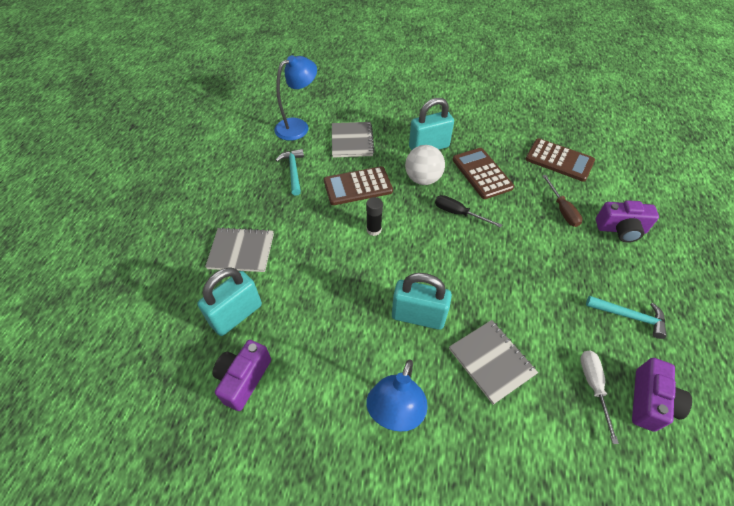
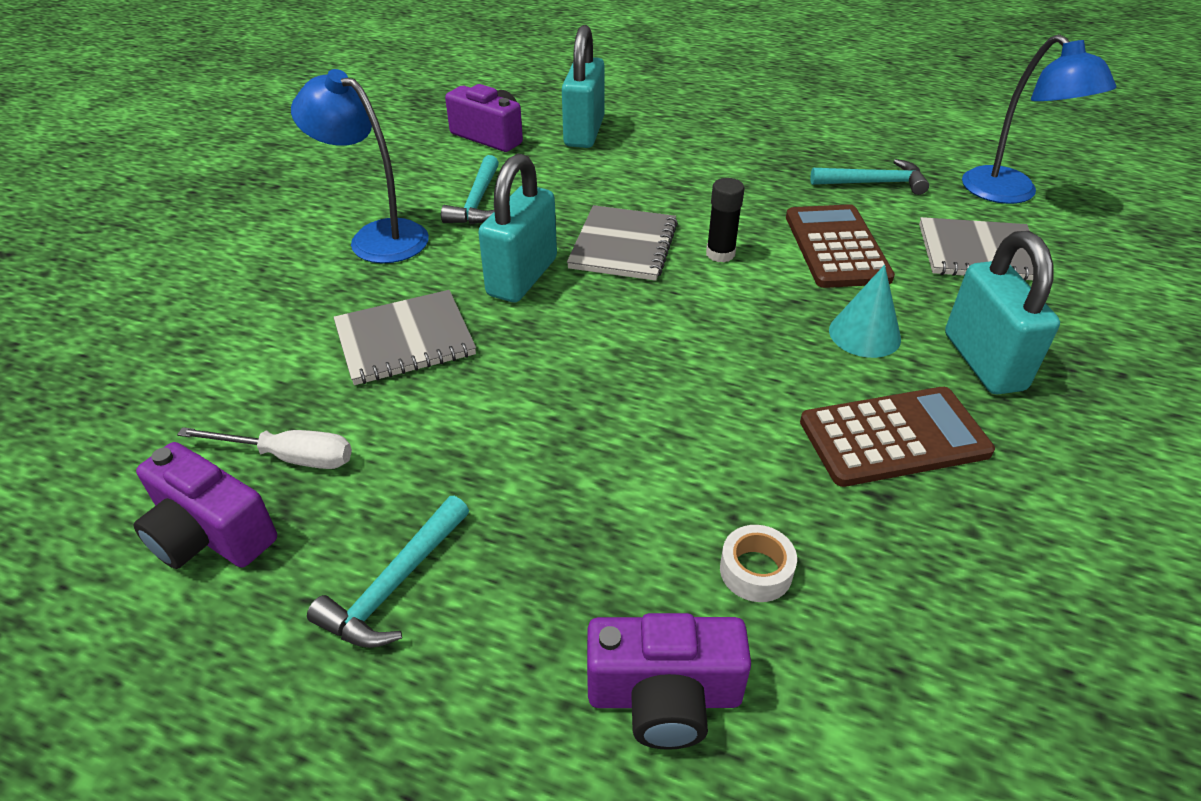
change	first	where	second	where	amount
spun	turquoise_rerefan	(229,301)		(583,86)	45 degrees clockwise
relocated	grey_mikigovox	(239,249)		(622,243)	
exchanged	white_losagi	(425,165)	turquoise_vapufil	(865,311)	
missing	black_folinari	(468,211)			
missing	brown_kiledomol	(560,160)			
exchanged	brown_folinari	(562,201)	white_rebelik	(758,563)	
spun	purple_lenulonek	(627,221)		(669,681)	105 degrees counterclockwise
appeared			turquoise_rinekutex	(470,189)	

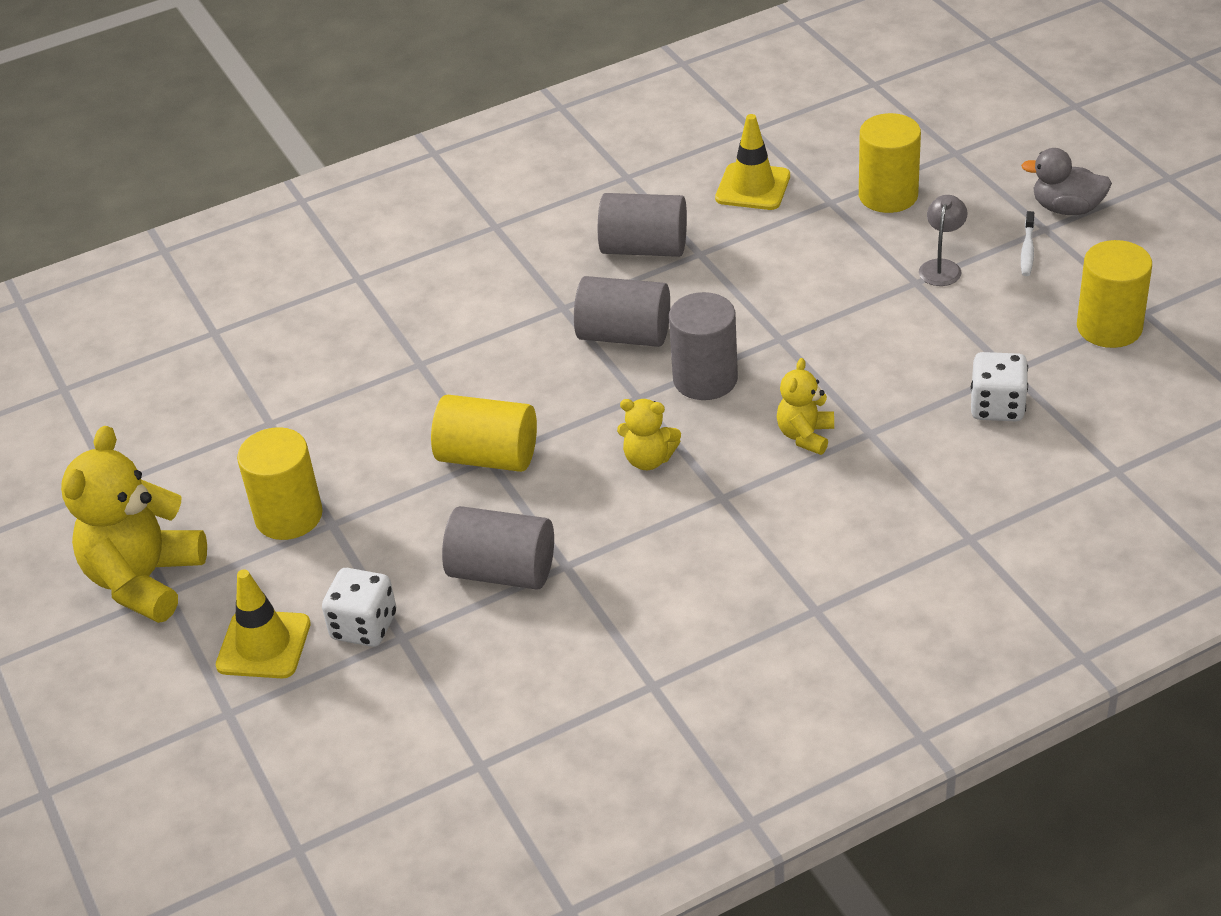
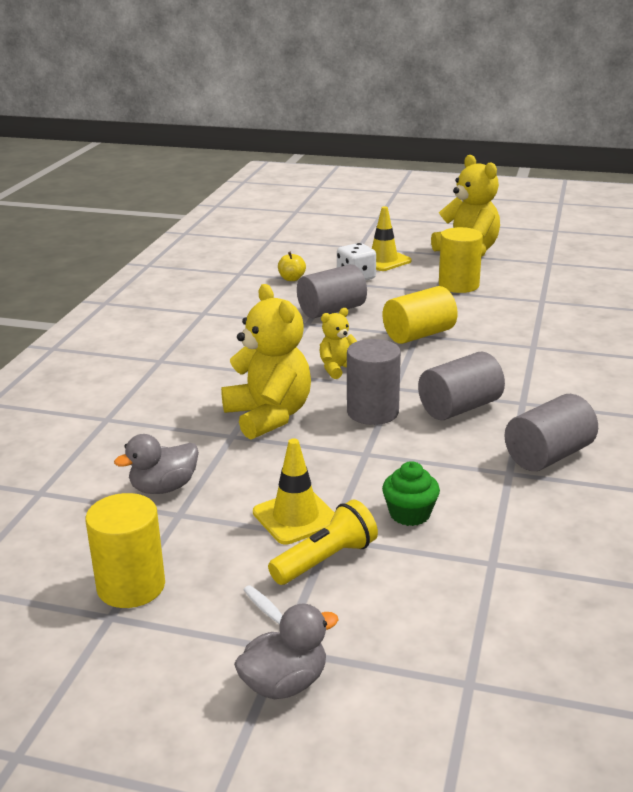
change	first	where	second	where	amount
relocated	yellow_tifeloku	(752,162)		(294,491)	
size	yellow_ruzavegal	(805,406)		(266,362)	x1.95
missing	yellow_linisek	(890,163)			
exchanged	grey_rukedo	(943,240)	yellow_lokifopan	(323,542)	
exchanged	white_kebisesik	(999,386)	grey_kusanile	(156,464)	
appeared			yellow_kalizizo	(292,266)	
appeared			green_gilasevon	(411,493)	

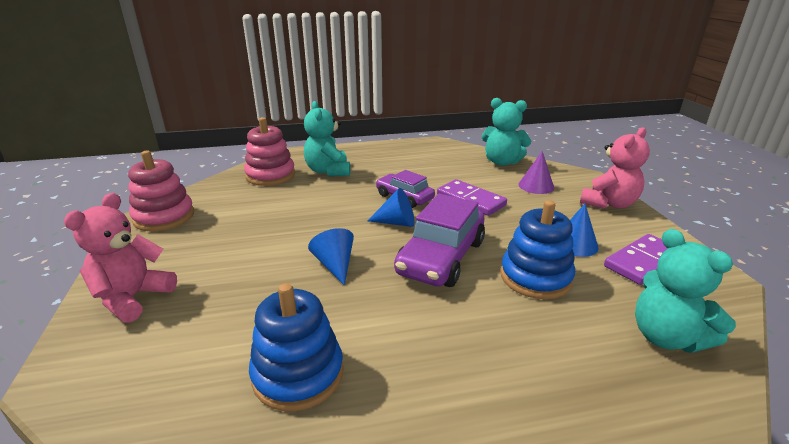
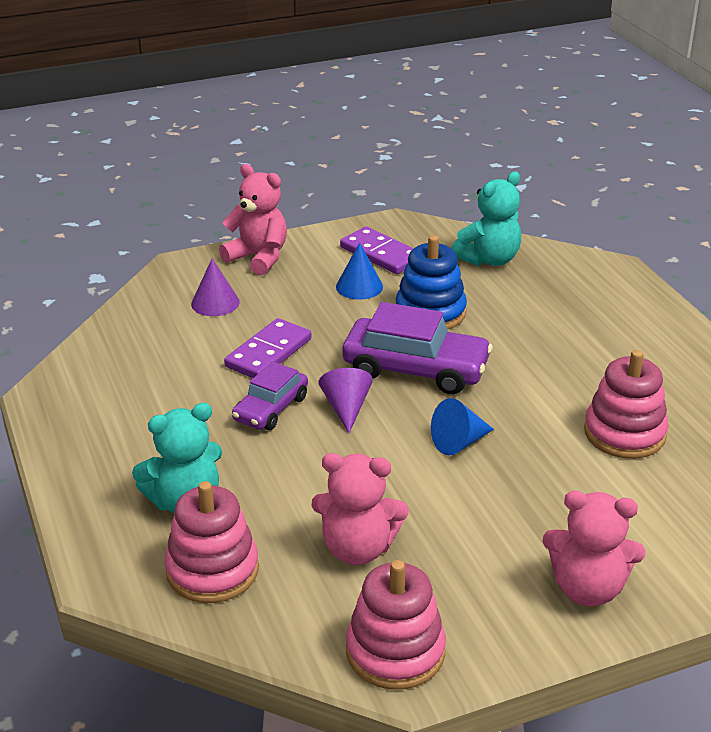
change	first	where	second	where	amount
colour	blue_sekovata	(296,347)	pink_sekovata	(626,404)	
colour	blue_vapufil	(390,207)	purple_vapufil	(346,400)	
missing	turquoise_ruzavegal	(506,132)			
appeared			pink_ruzavegal	(360,509)	

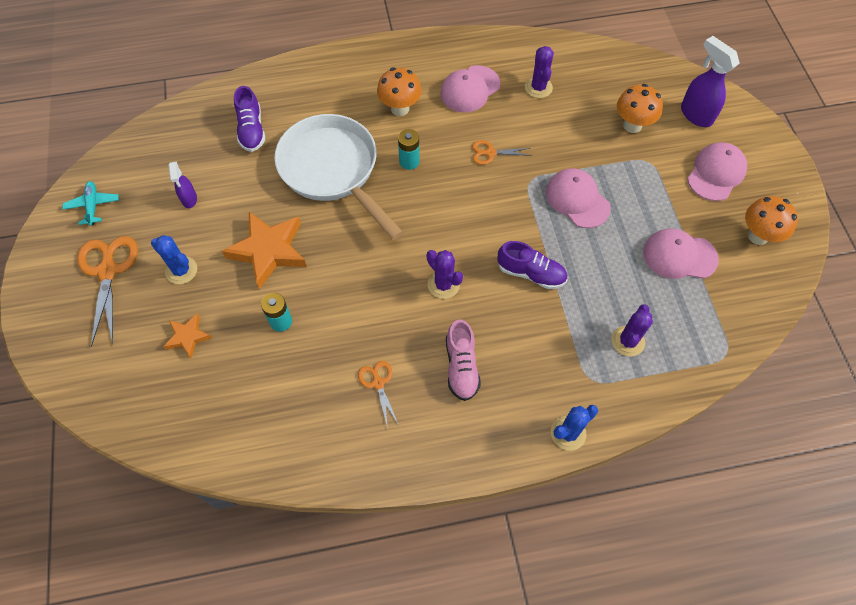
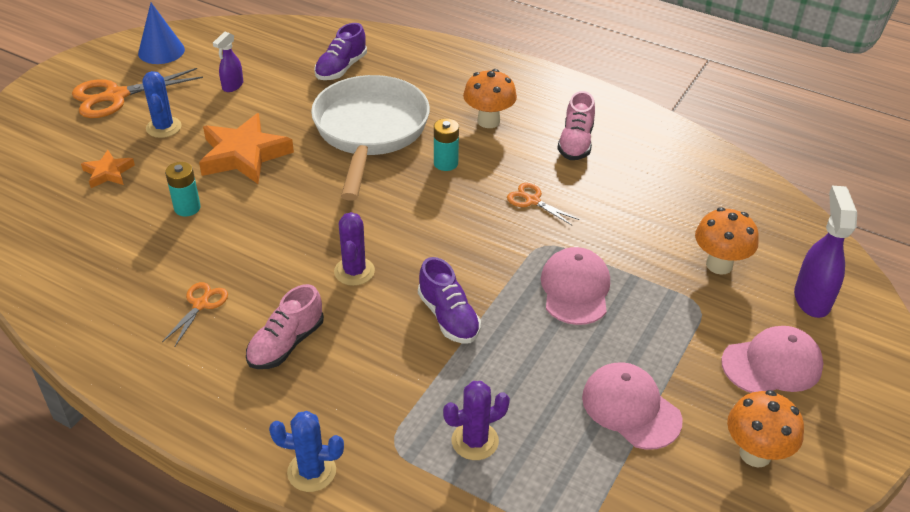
change	first	where	second	where	amount
exchanged	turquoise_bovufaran	(90,203)	blue_vapufil	(161,33)	
spun	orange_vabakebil	(107,291)		(137,93)	150 degrees counterclockwise
exchanged	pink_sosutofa	(470,89)	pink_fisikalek	(576,125)	
missing	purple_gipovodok	(539,72)			

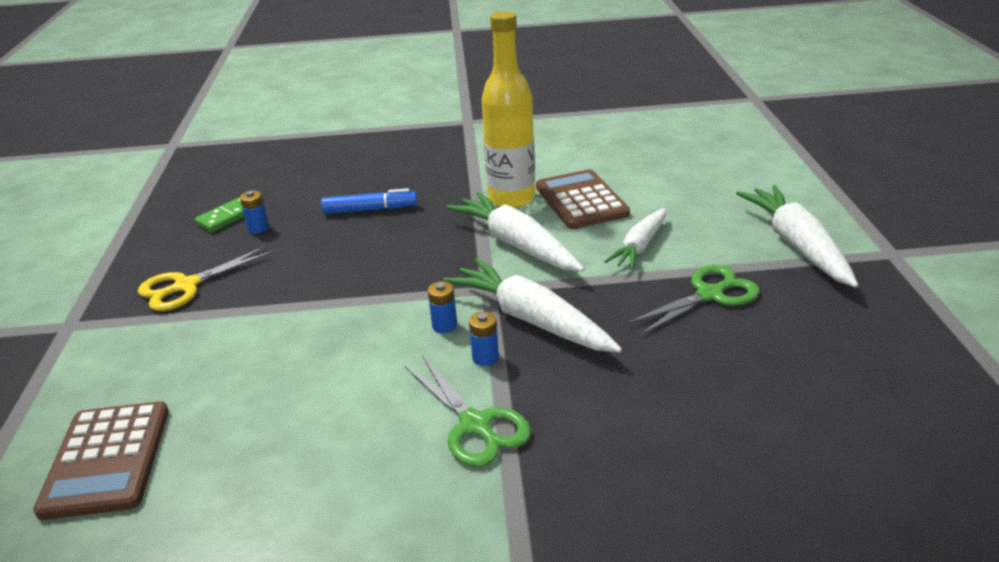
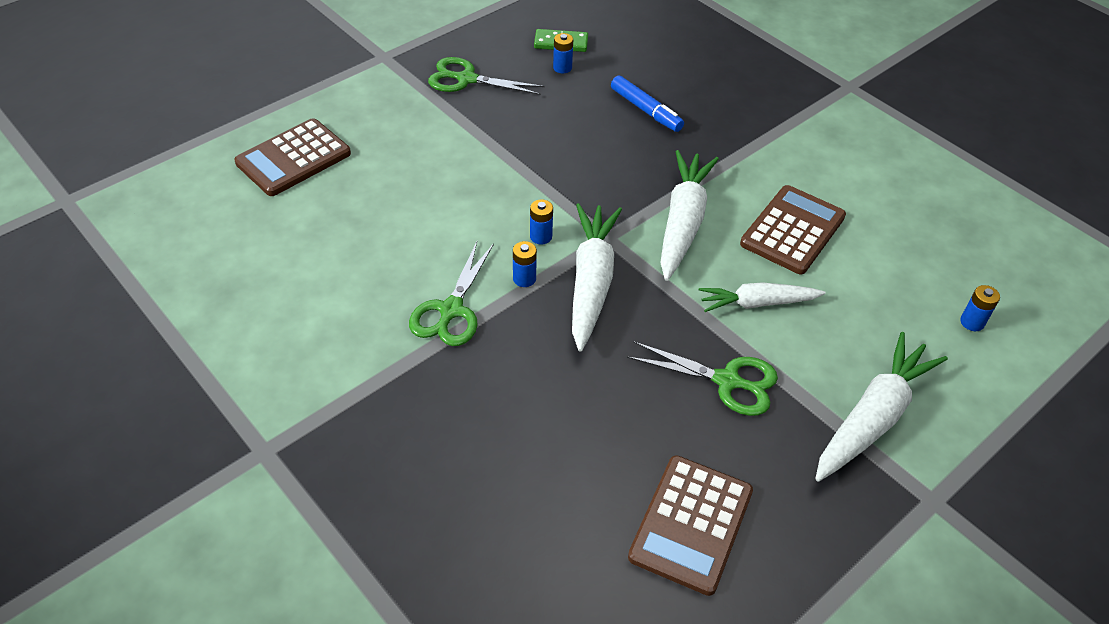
change	first	where	second	where	amount
colour	yellow_vabakebil	(206,278)	green_vabakebil	(486,76)	
missing	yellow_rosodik	(508,109)			
appeared			brown_kiledomol	(690,525)	
appeared			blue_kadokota	(980,308)	

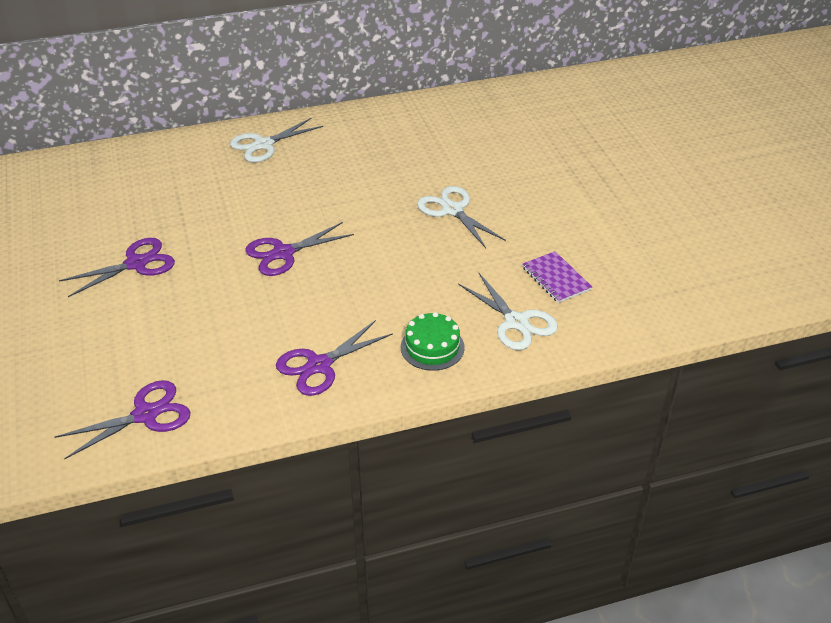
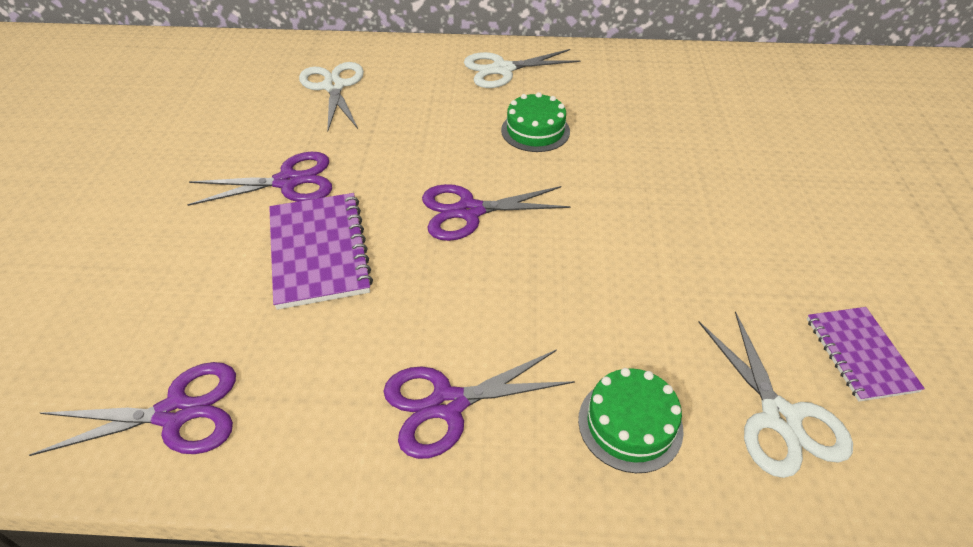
change	first	where	second	where	amount
relocated	white_vabakebil	(461,217)		(331,97)	
appeared			purple_mikigovox	(321,251)	
appeared			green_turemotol	(535,122)	

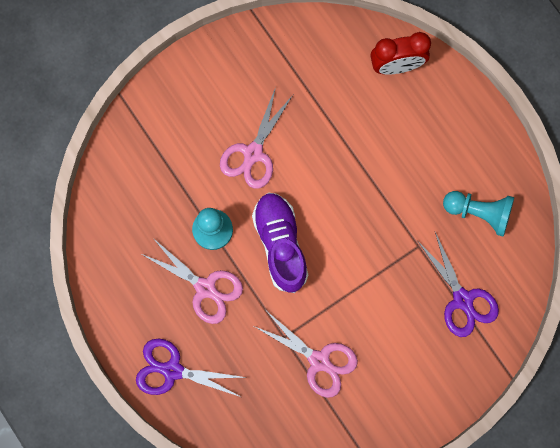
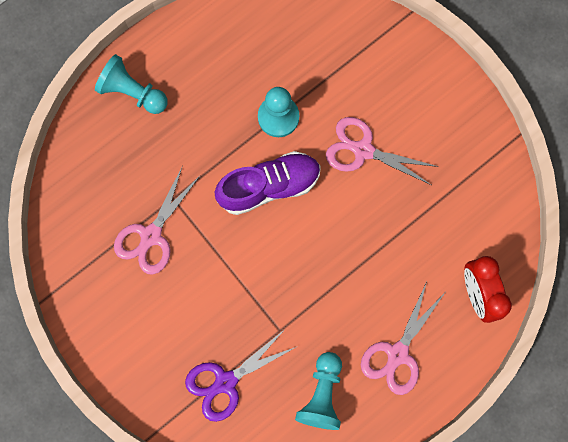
change	first	where	second	where	amount
exchanged	purple_vabakebil	(192,367)	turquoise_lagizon	(131,84)	
relocated	pink_vabakebil	(192,281)		(403,338)	

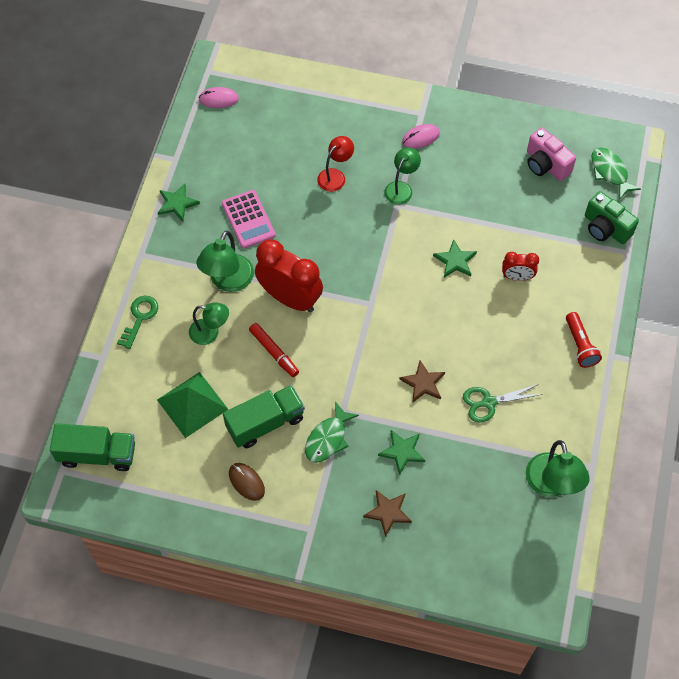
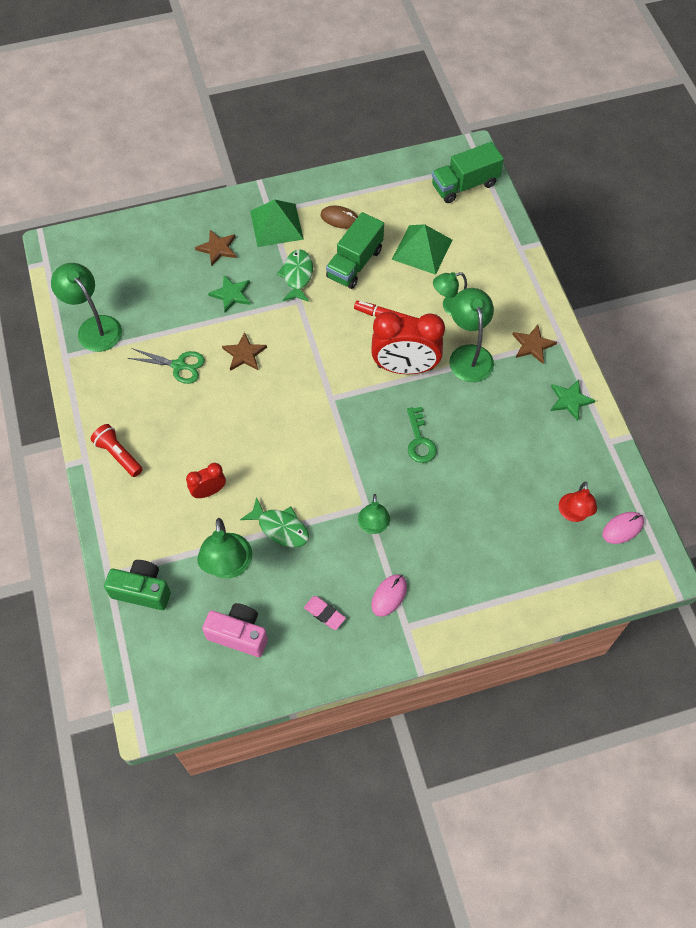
change	first	where	second	where	amount
relocated	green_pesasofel	(137,322)		(422,435)	
missing	pink_kiledomol	(249,219)			
relocated	red_rukedo	(335,164)		(578,501)	
missing	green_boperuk	(455,258)			
spun	green_vabakebil	(503,403)		(166,366)	60 degrees clockwise
relocated	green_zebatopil	(616,174)		(274,522)	
appeared			green_rukedo	(224,548)	
appeared			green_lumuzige	(277,223)	
appeared			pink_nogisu	(325,613)	
appeared			brown_boperuk	(534,344)	

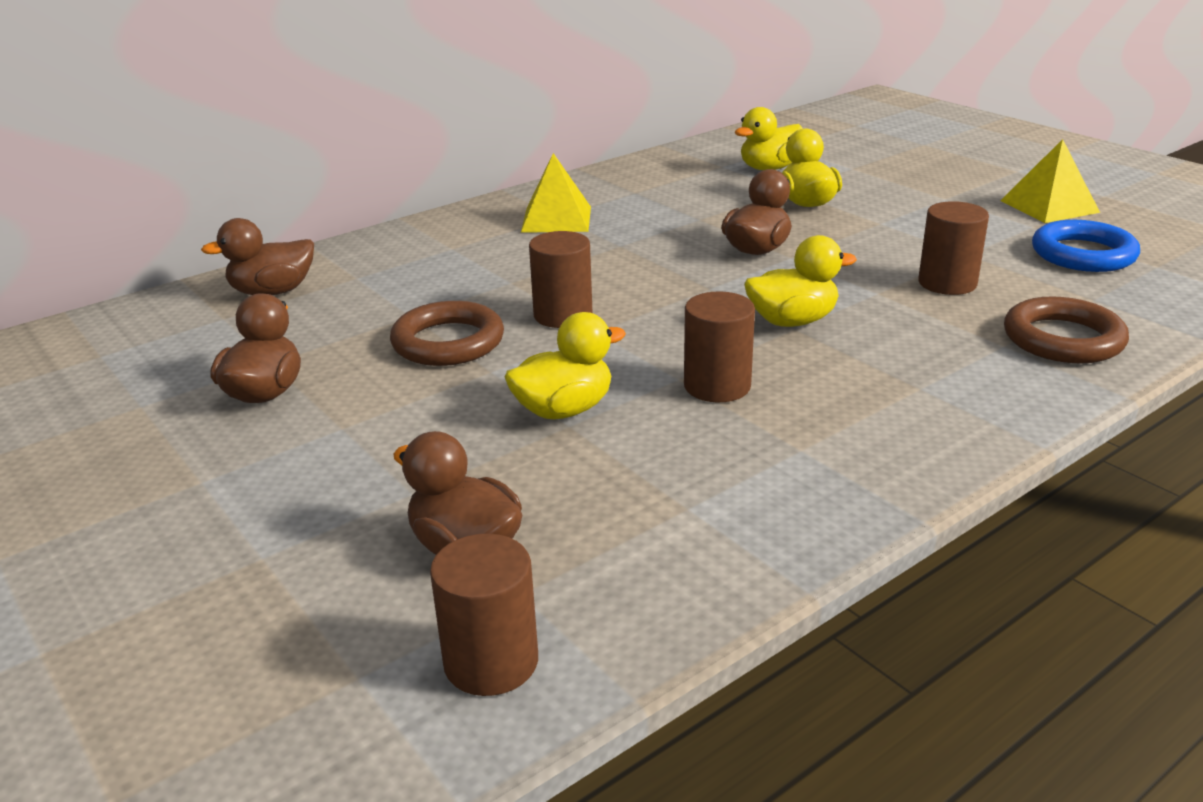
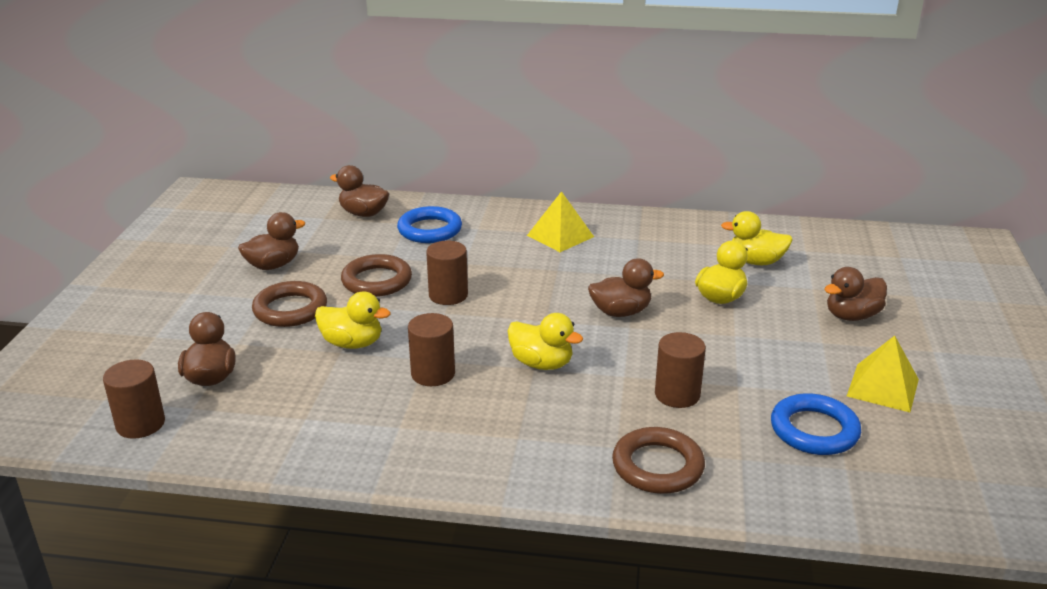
change	first	where	second	where	amount
appeared			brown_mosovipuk	(289,304)	
appeared			blue_mosovipuk	(429,224)	
appeared			brown_kusanile	(855,294)	

